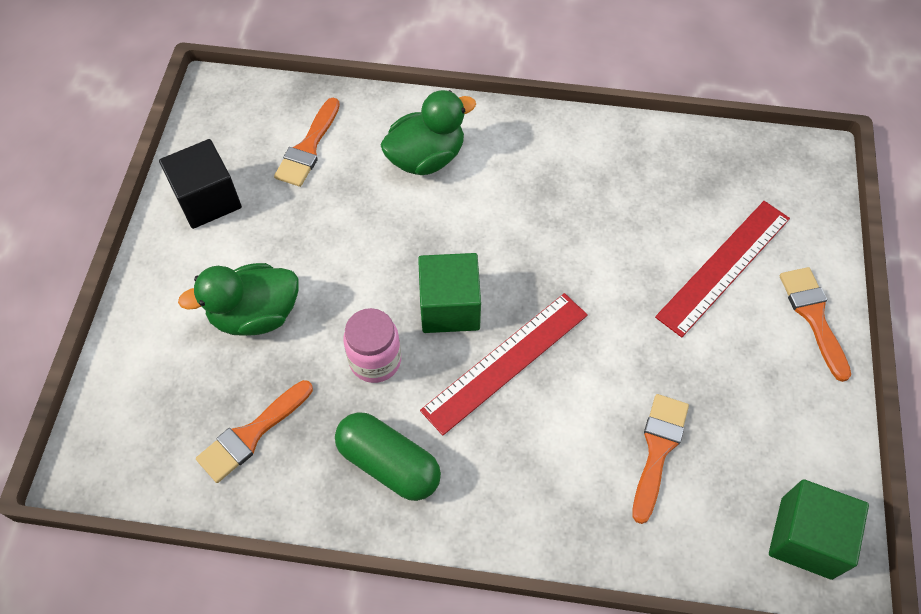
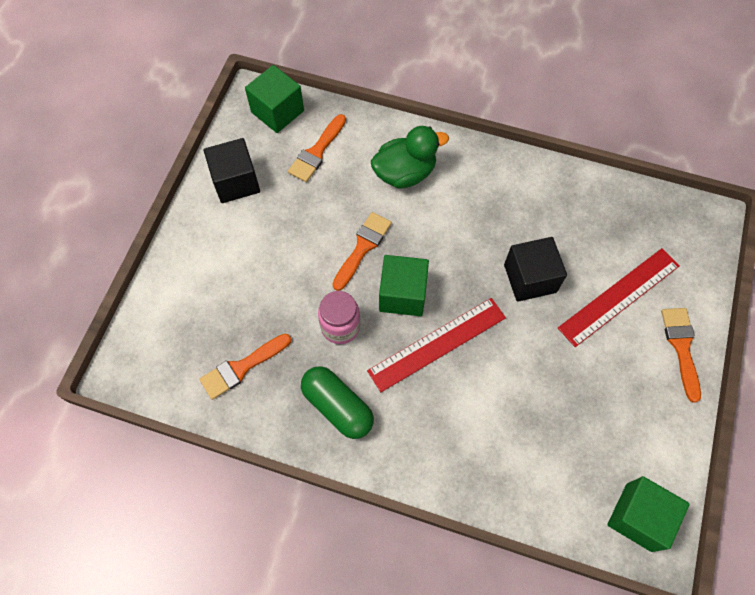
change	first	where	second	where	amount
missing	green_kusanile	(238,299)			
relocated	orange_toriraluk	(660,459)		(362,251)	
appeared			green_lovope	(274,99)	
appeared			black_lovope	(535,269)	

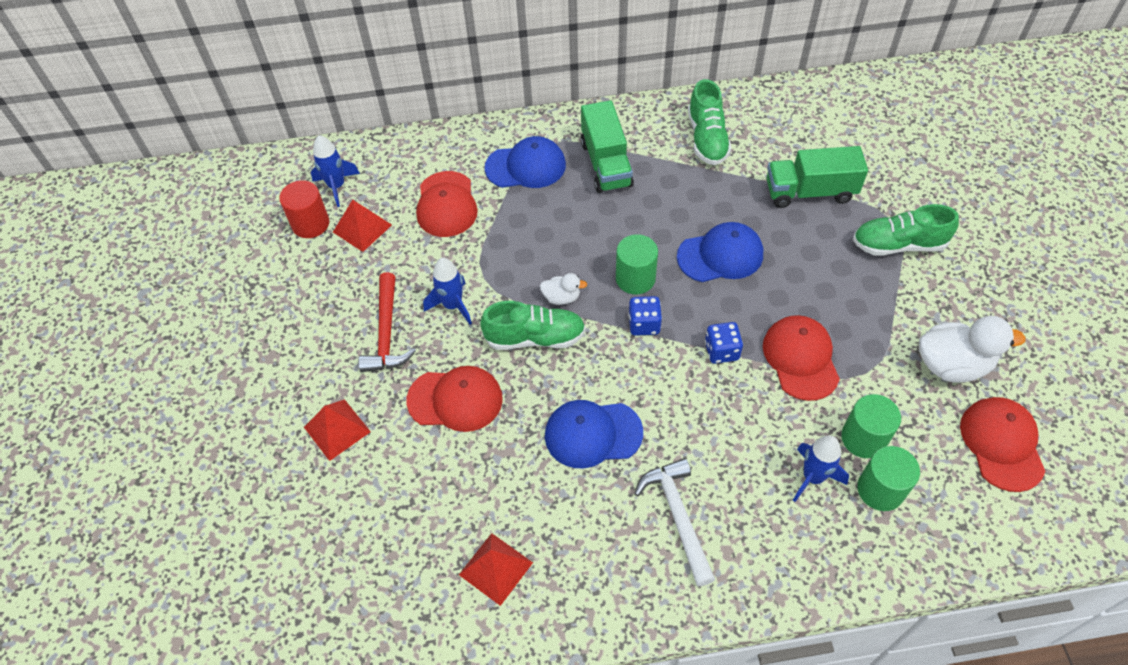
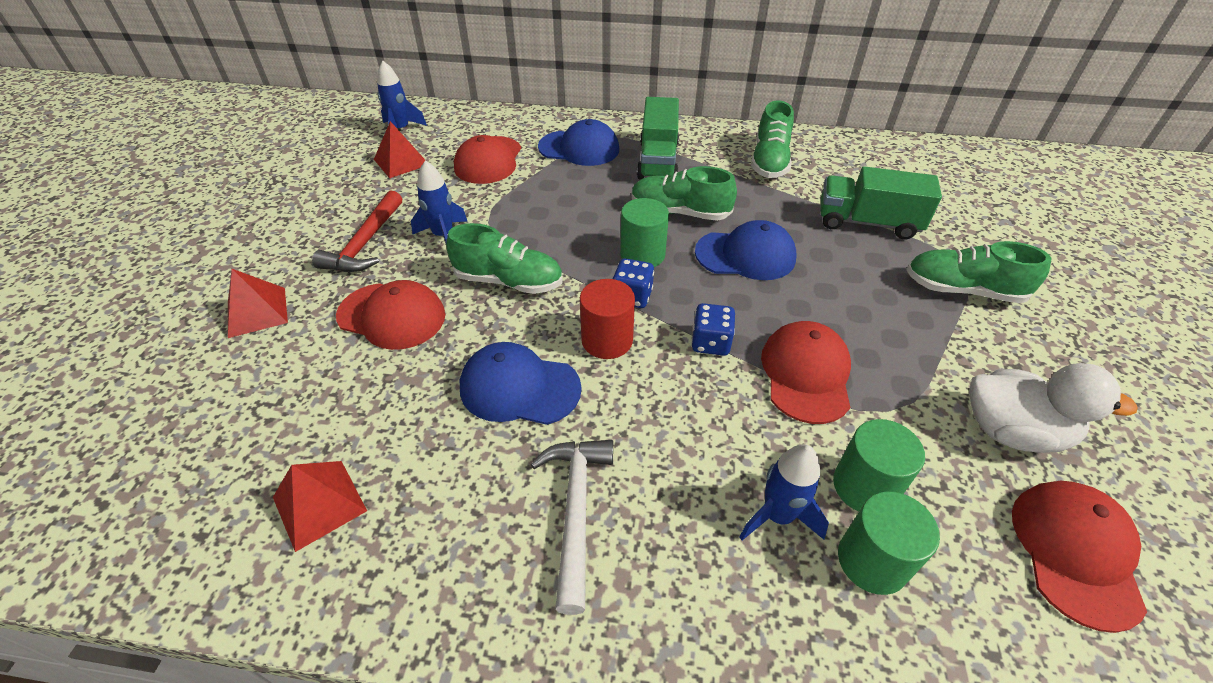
change	first	where	second	where	amount
relocated	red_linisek	(304,209)		(607,319)	
missing	white_kusanile	(563,289)			
appeared			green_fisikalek	(684,193)	

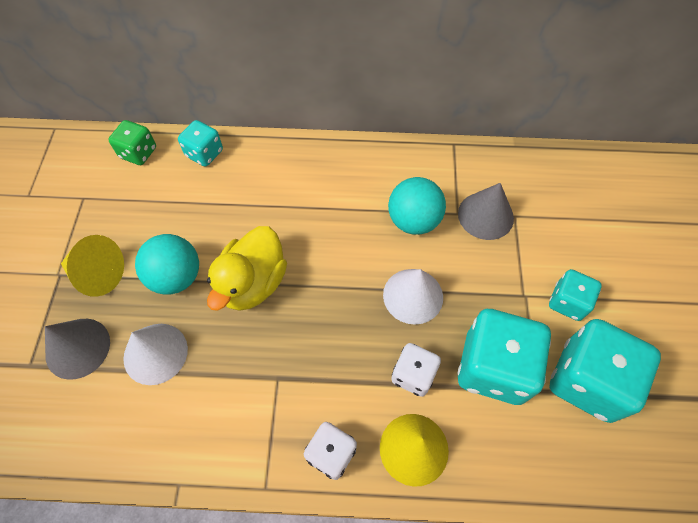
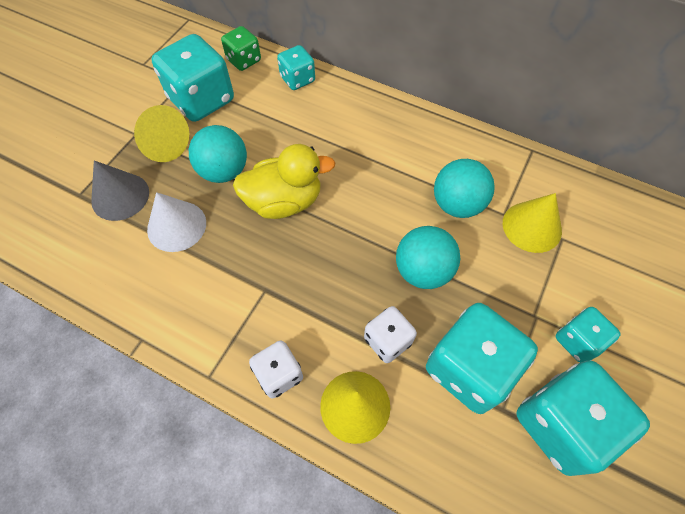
change	first	where	second	where	amount
spun	yellow_kusanile	(247,268)		(284,181)	150 degrees counterclockwise
exchanged	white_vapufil	(413,297)	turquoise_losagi	(428,257)	
colour	grey_vapufil	(486,211)	yellow_vapufil	(532,223)	
appeared			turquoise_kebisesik	(193,78)	

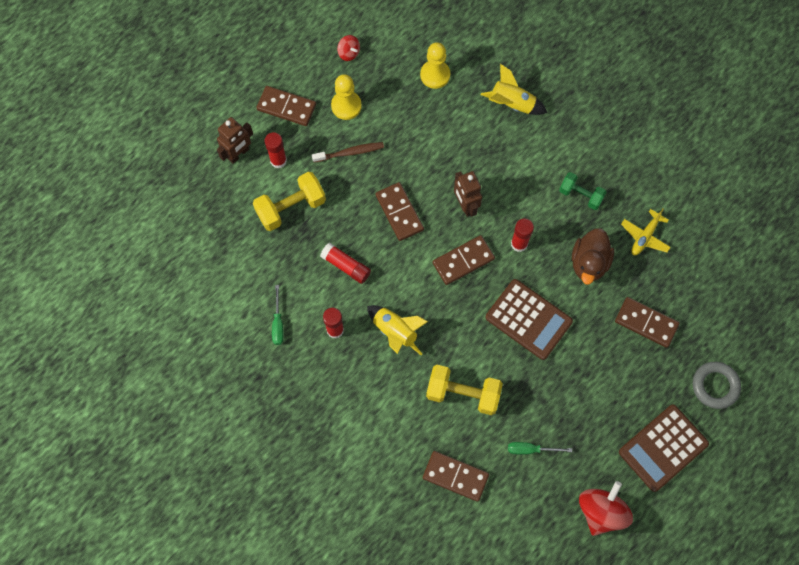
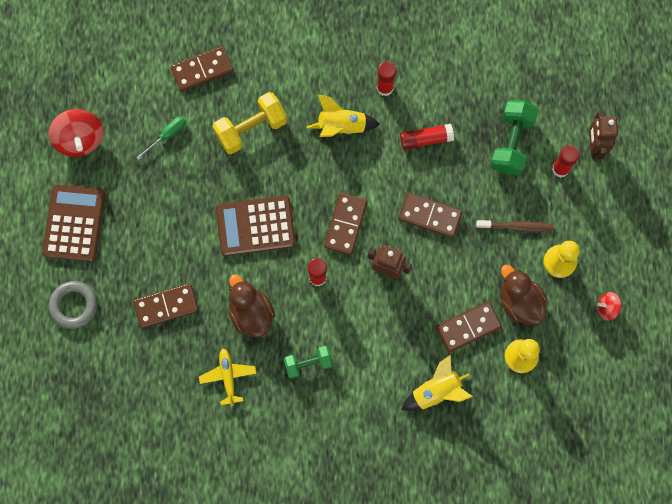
change	first	where	second	where	amount
colour	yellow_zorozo	(289,201)	green_zorozo	(514,137)	
relocated	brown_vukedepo	(286,106)		(469,327)	
missing	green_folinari	(278,315)			
spun	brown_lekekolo	(348,152)		(515,226)	120 degrees counterclockwise
appeared			brown_kusanile	(524,295)	

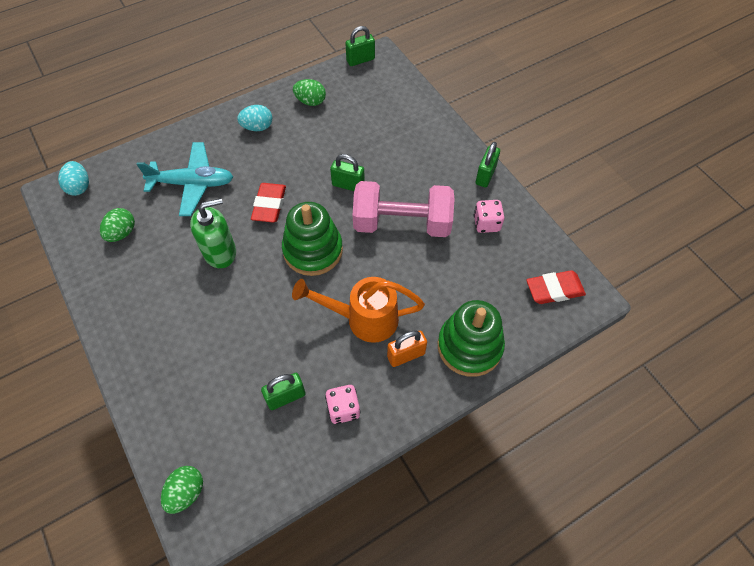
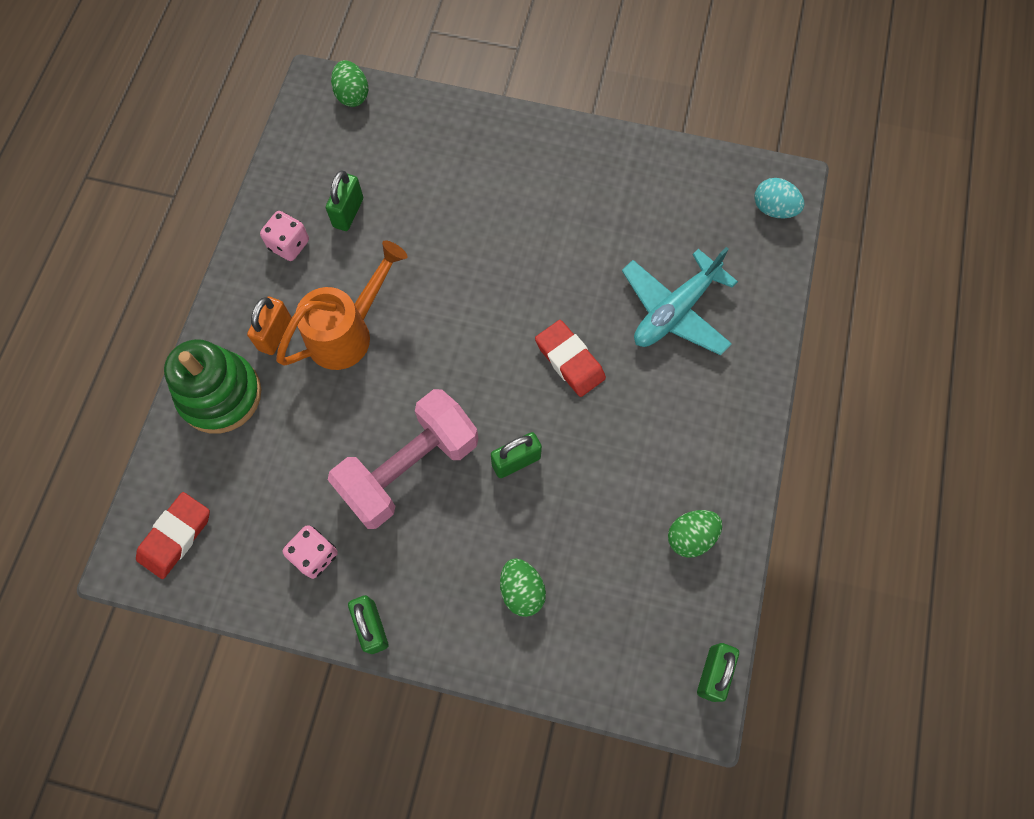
change	first	where	second	where	amount
relocated	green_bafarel	(117,225)		(523,587)	
missing	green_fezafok	(213,233)			
missing	turquoise_bafarel	(254,118)			
missing	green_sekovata	(312,239)			

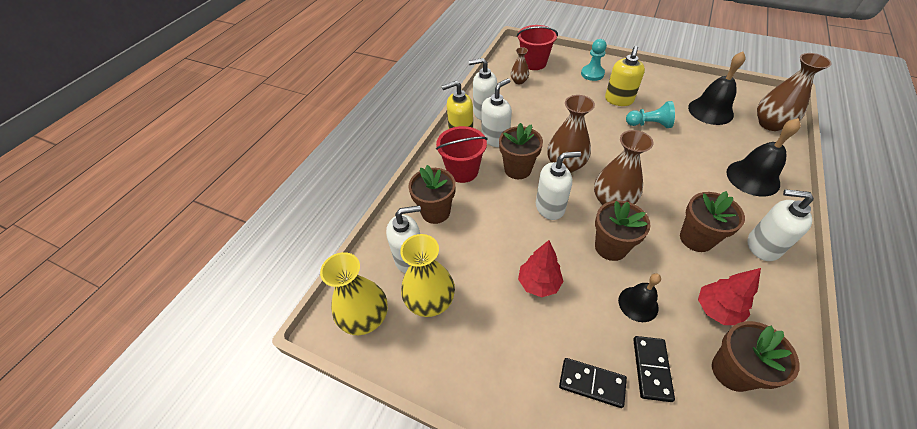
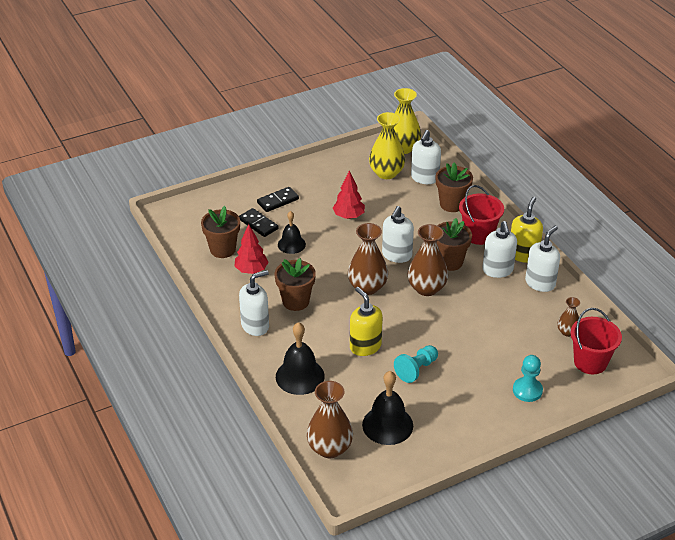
change	first	where	second	where	amount
missing	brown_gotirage	(623,230)			
relocated	yellow_fezafok	(625,76)		(366,321)	

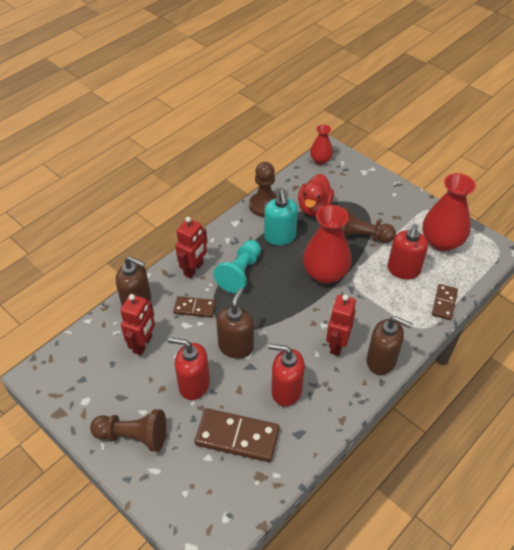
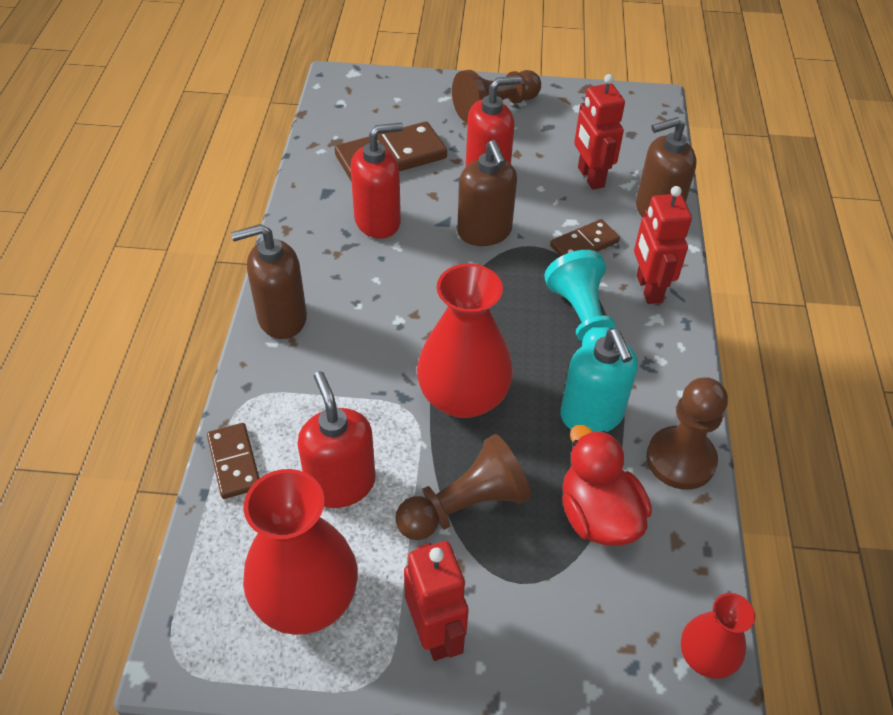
change	first	where	second	where	amount
spun	turquoise_fezafok	(281,217)		(599,380)	150 degrees counterclockwise
relocated	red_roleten	(341,325)		(436,601)	

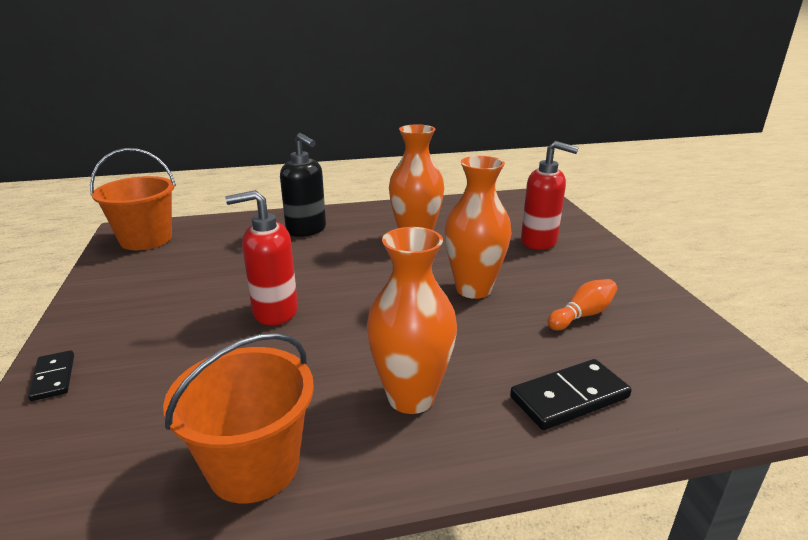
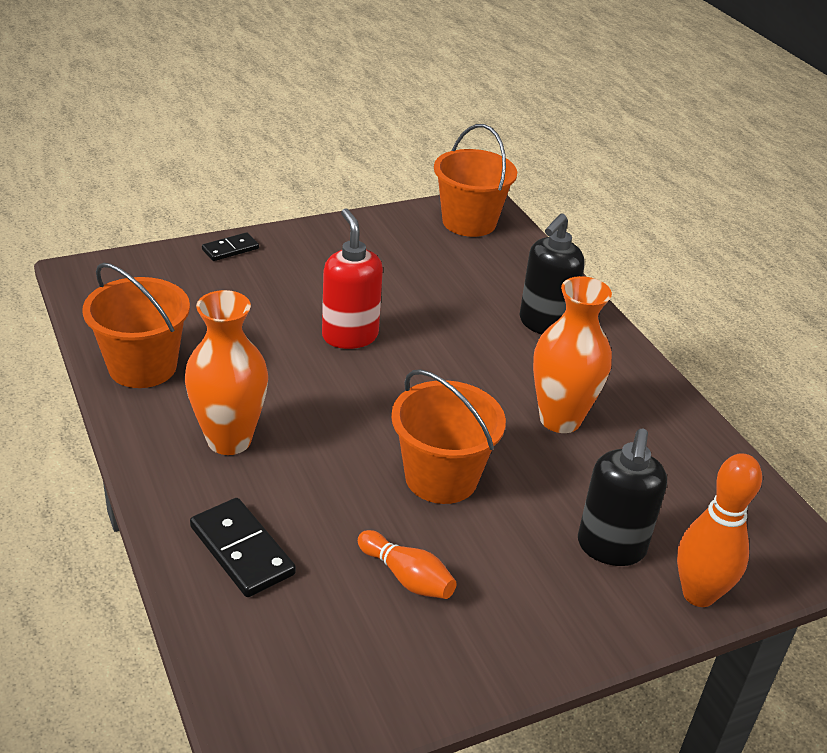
change	first	where	second	where	amount
exchanged	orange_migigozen	(478,227)	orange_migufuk	(448,436)	
colour	red_fezafok	(550,195)	black_fezafok	(622,497)	
appeared			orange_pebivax	(719,530)	

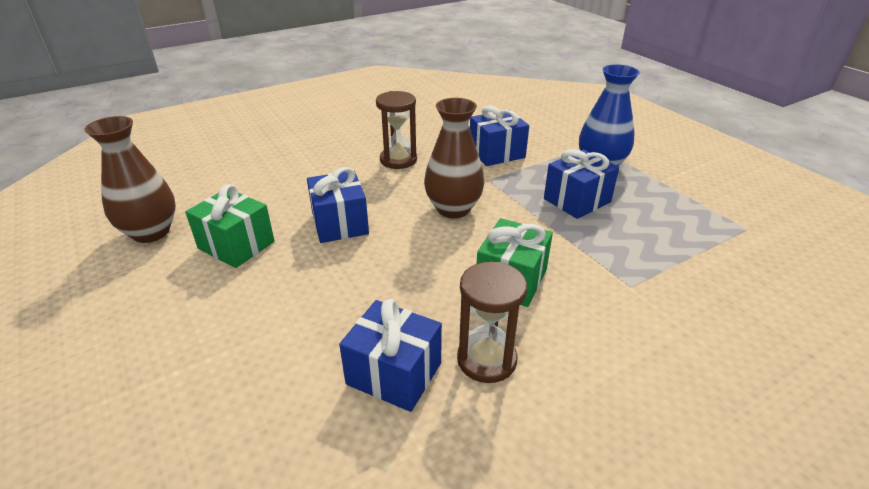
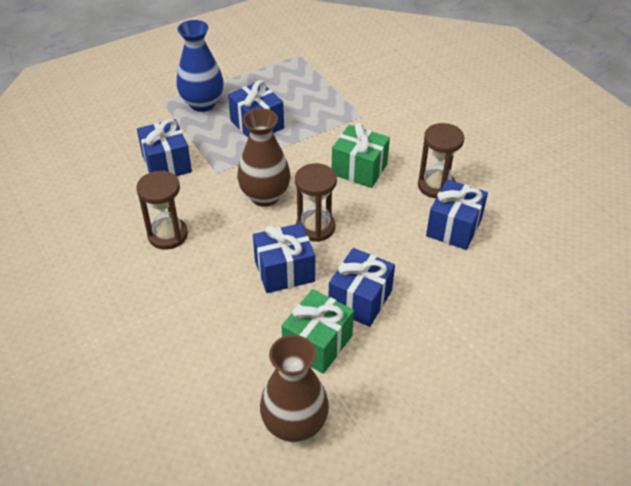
change	first	where	second	where	amount
appeared			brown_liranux	(316,202)	
appeared			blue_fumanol	(361,287)	

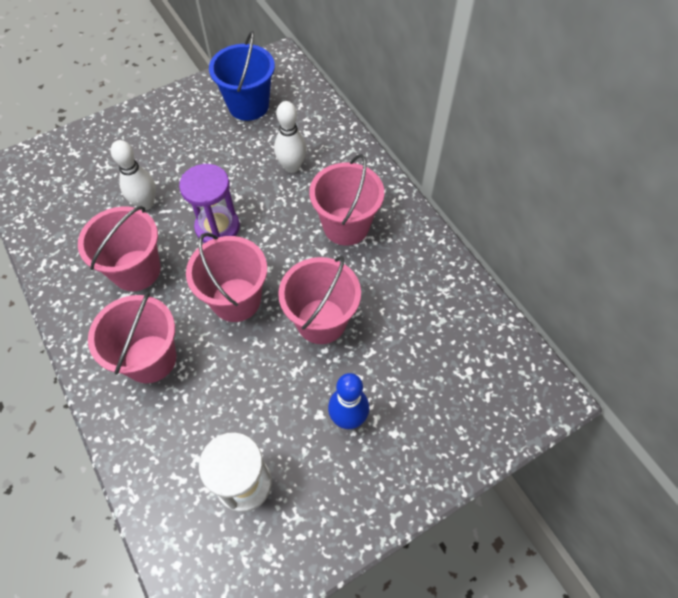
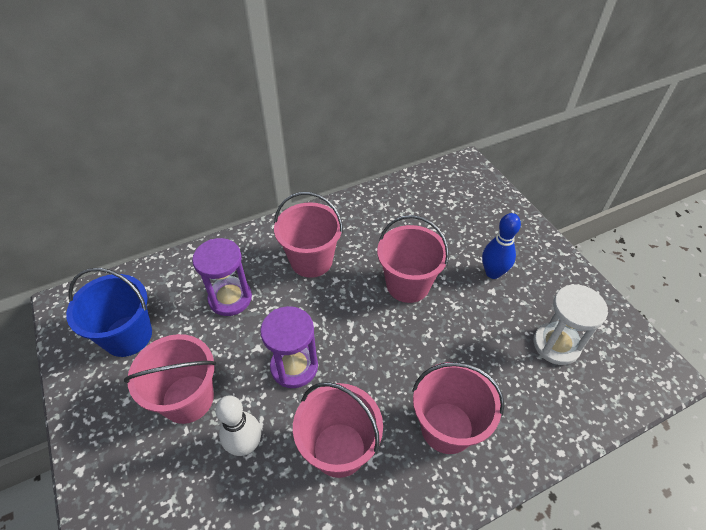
change	first	where	second	where	amount
relocated	pink_migufuk	(226,277)		(170,379)	
exchanged	white_pebivax	(290,137)	purple_liranux	(222,277)	

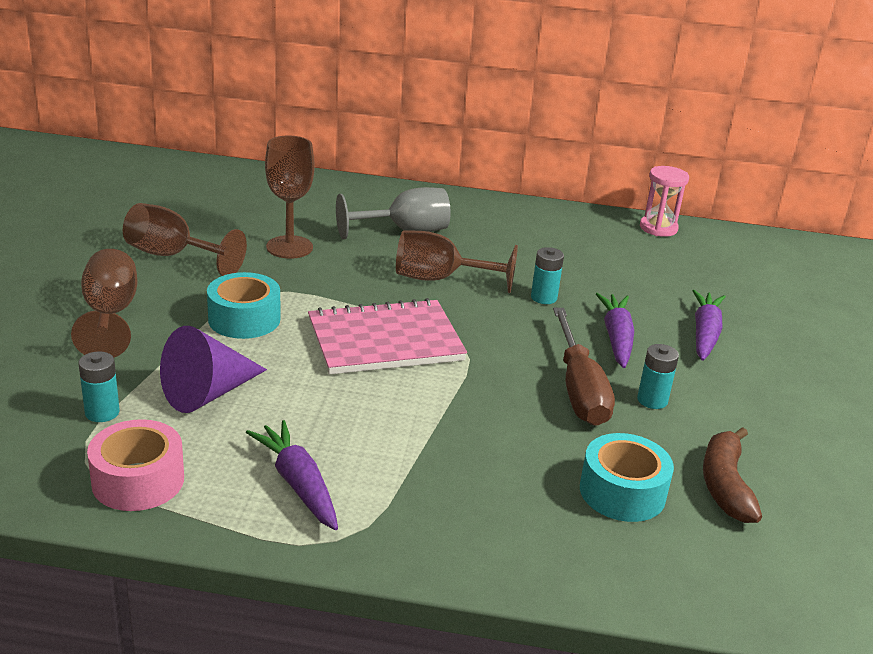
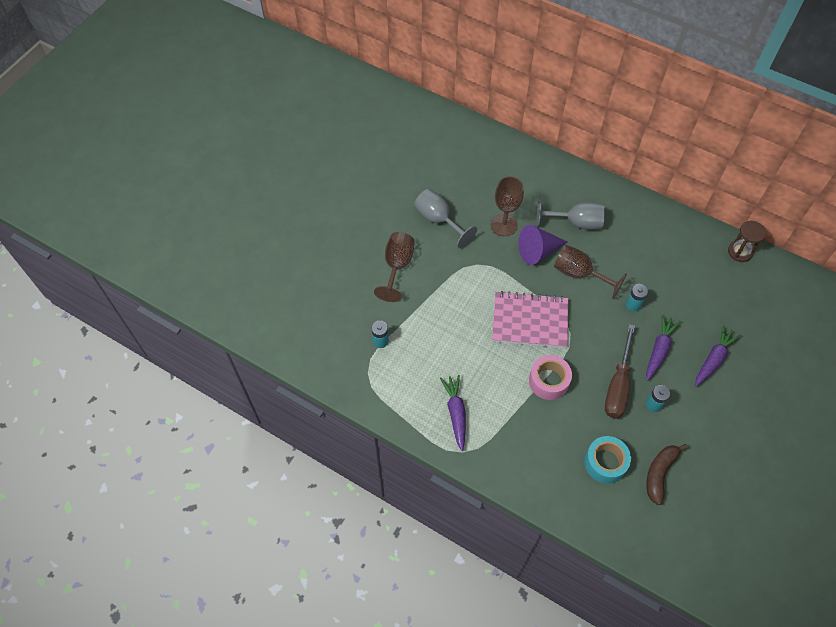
change	first	where	second	where	amount
relocated	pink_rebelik	(135,465)		(550,377)	
colour	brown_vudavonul	(185,239)	grey_vudavonul	(445,218)	
relocated	purple_vapufil	(213,369)		(543,245)	
missing	turquoise_rebelik	(243,305)			
colour	pink_liranux	(664,201)	brown_liranux	(747,241)	

